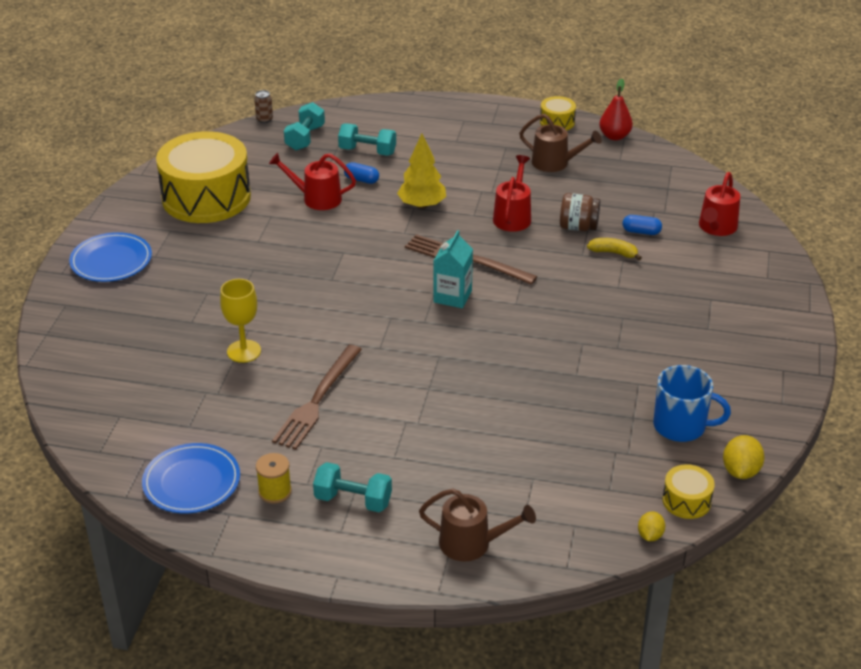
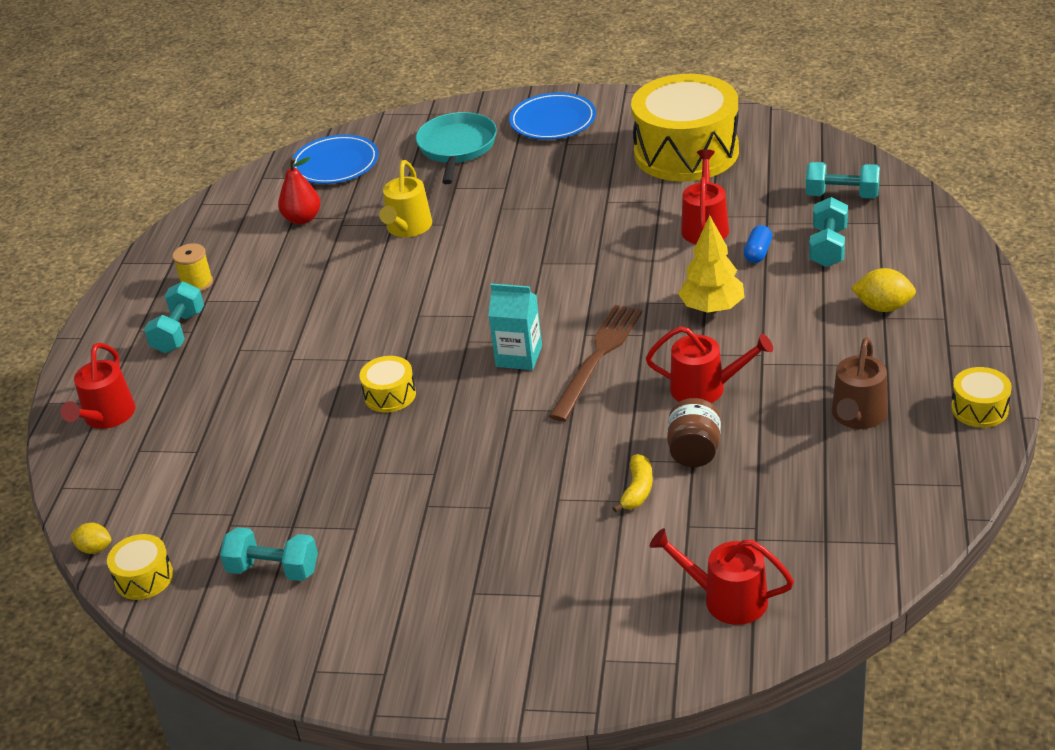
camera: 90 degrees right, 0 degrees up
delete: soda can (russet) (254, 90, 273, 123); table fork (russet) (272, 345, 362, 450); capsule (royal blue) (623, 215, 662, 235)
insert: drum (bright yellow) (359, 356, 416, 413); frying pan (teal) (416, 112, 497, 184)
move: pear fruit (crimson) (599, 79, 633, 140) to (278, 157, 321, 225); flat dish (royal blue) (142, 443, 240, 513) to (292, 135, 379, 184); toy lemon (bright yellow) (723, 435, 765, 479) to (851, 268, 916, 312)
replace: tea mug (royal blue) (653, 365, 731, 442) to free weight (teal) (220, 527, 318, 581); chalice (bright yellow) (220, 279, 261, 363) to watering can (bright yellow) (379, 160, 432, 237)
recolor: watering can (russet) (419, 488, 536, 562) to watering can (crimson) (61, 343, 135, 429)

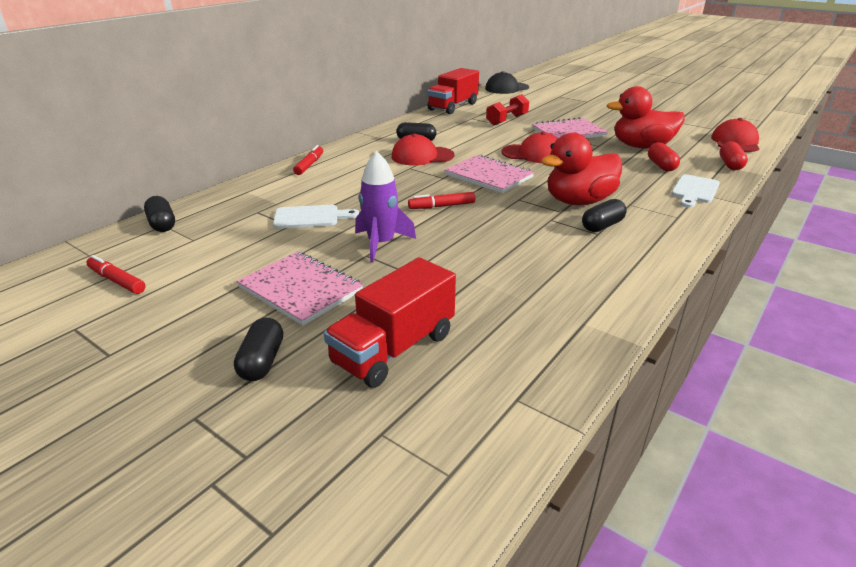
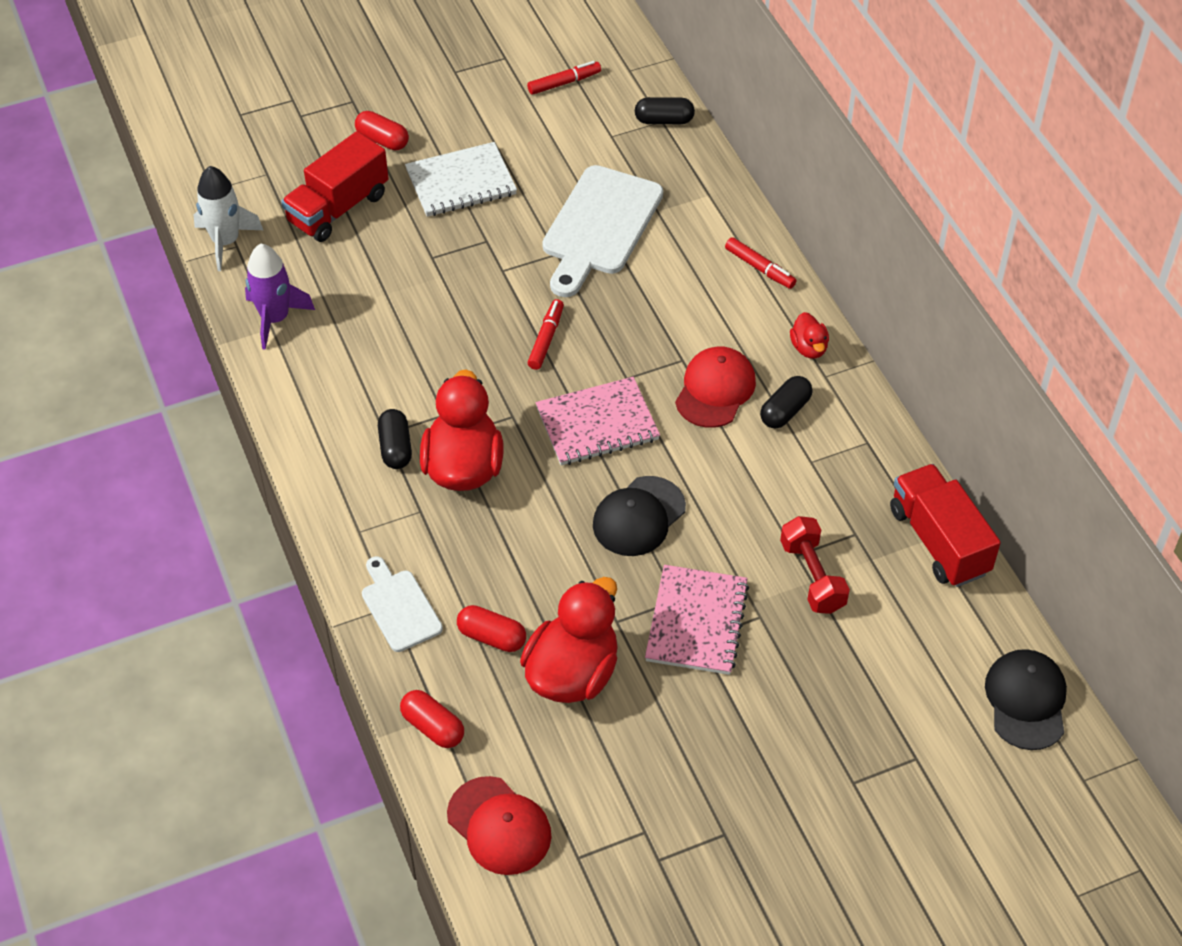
camera: 120 degrees right, 20 degrees up
insert: rocket (snow-white) (194, 166, 263, 271); duck (crimson) (790, 312, 829, 358)
move: rocket (royal purple) (355, 151, 416, 263) to (245, 244, 315, 350)
recolor: capsule (jet-black) (234, 317, 283, 381) to capsule (crimson) (355, 111, 409, 151); exercise book (pink) (237, 251, 363, 326) to exercise book (snow-white) (405, 142, 517, 217); baseball cap (crimson) (501, 132, 558, 163) to baseball cap (jet-black) (593, 476, 686, 556)
rotate: toy truck (crimson) (324, 257, 456, 388) = (281, 131, 389, 242) 120 degrees counterclockwise
resize: cutting board (snow-white) (273, 205, 359, 229) = (542, 165, 663, 297) x1.79

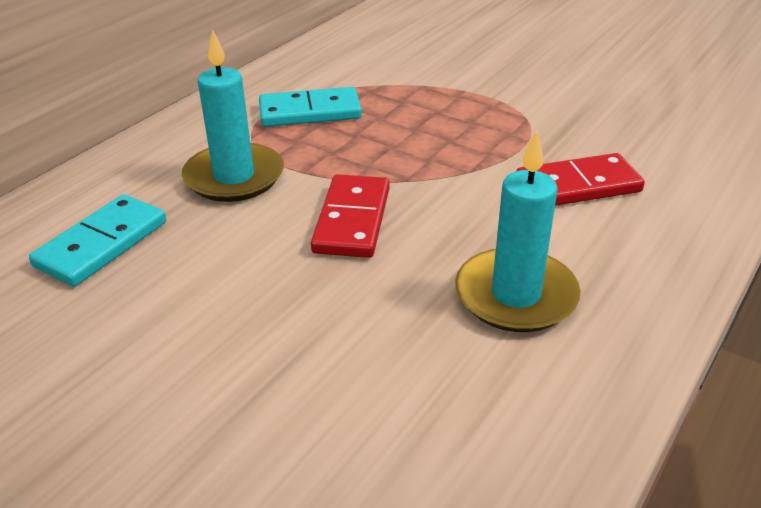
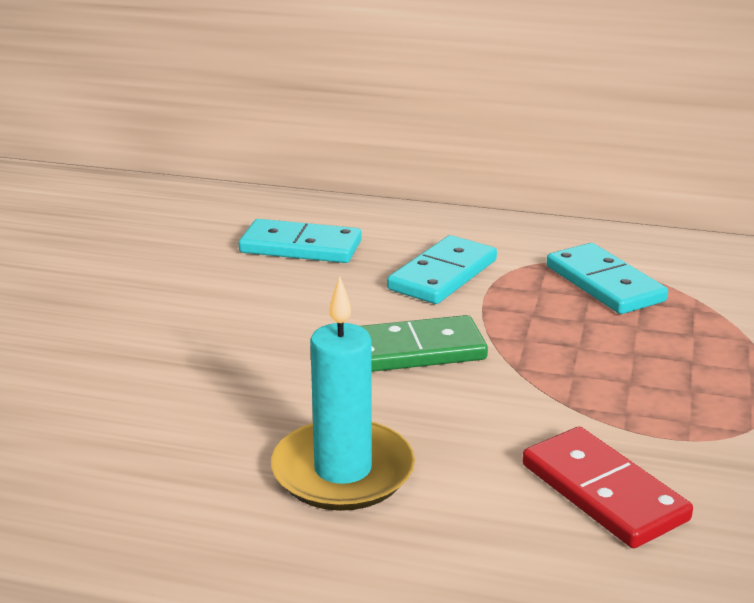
camera: 70 degrees right, 10 degrees down
replace: candle (teal) (182, 29, 284, 202) to domino piece (teal) (387, 235, 497, 304)
recolor: domino piece (crimson) (311, 174, 390, 258) to domino piece (emerald) (360, 315, 488, 372)

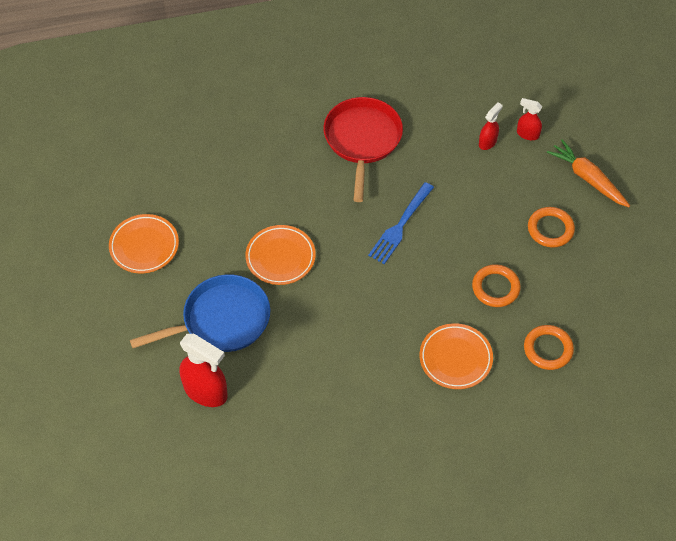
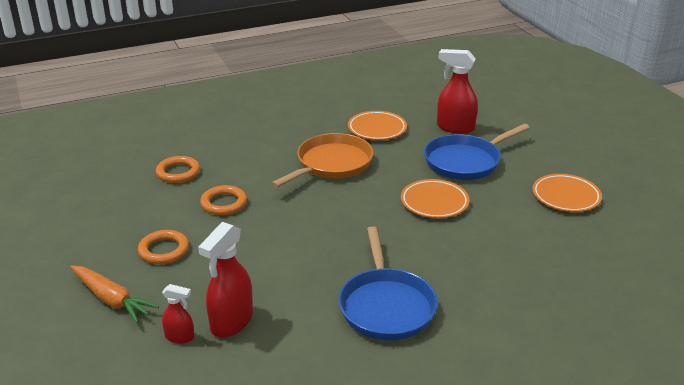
camera: 170 degrees right, 25 degrees down
delete: table fork (royal blue) (368, 182, 434, 264)
insert: frying pan (orange-coloured) (271, 133, 374, 188)
move: flat dish (orange-coloured) (419, 323, 493, 389) to (348, 111, 407, 140)
recolor: frying pan (crimson) (324, 97, 403, 202) to frying pan (royal blue) (339, 226, 438, 340)
resize: sprayer (crimson) (479, 102, 503, 150) = (198, 222, 253, 337) x1.83

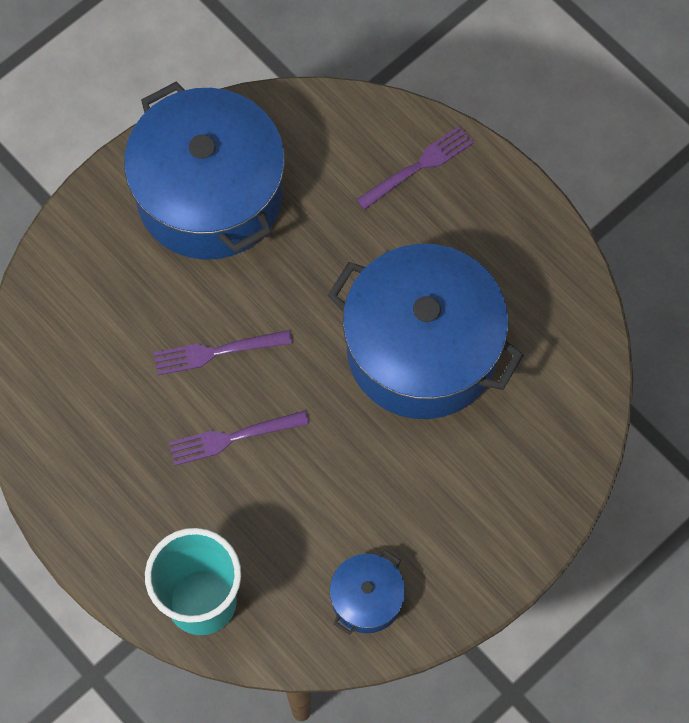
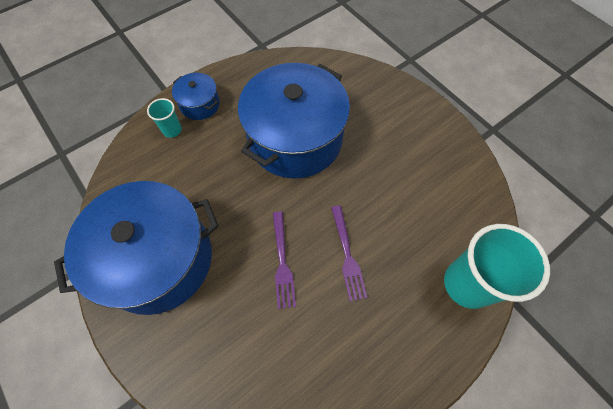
camera: 85 degrees left, 5 degrees down
move: cooking pot (royal blue) (329, 550, 405, 635) to (172, 73, 220, 120)
replace: table fork (royal purple) (356, 126, 474, 210) to beaker (teal) (147, 98, 182, 138)

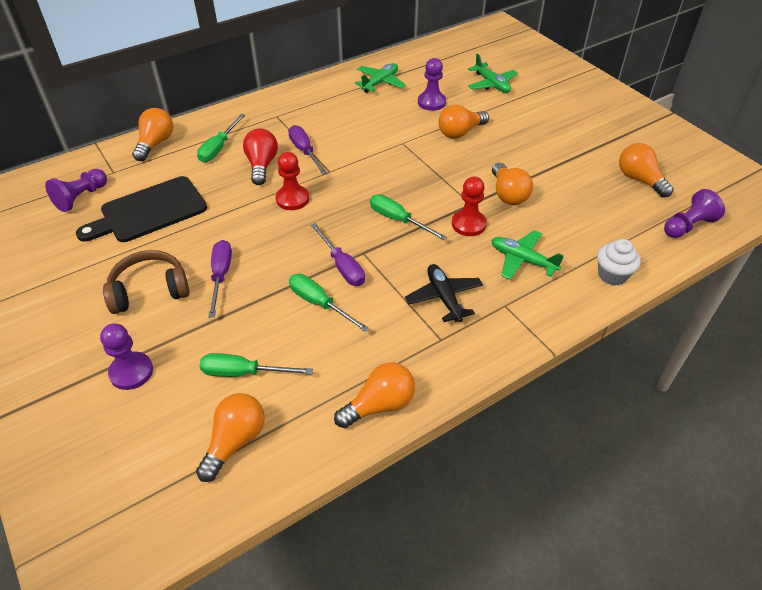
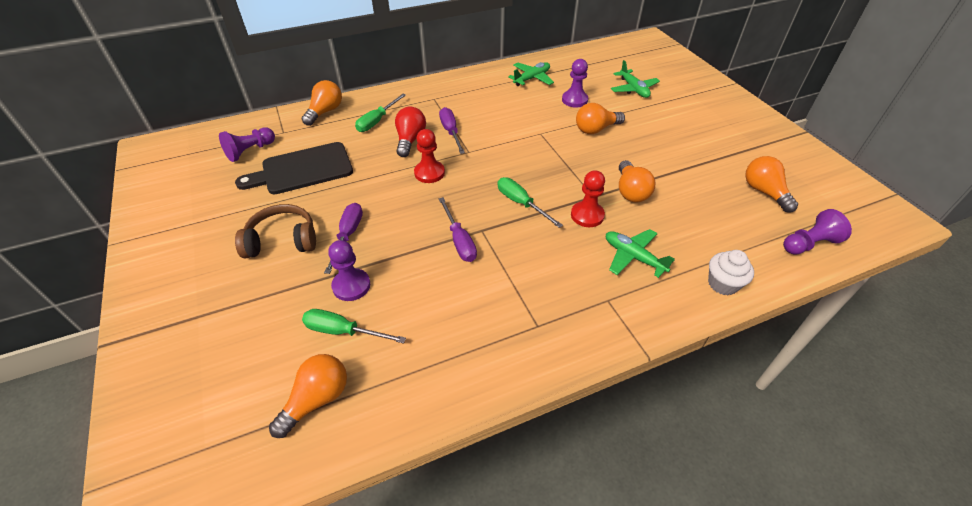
camera: 10 degrees right, 0 degrees up
delete: hand screwdriver (emerald) (289, 274, 370, 332); light bulb (orange-coloured) (334, 362, 415, 428); toy plane (jet-black) (405, 264, 483, 322)
move: pawn (royal purple) (100, 324, 153, 390) to (328, 240, 370, 301)

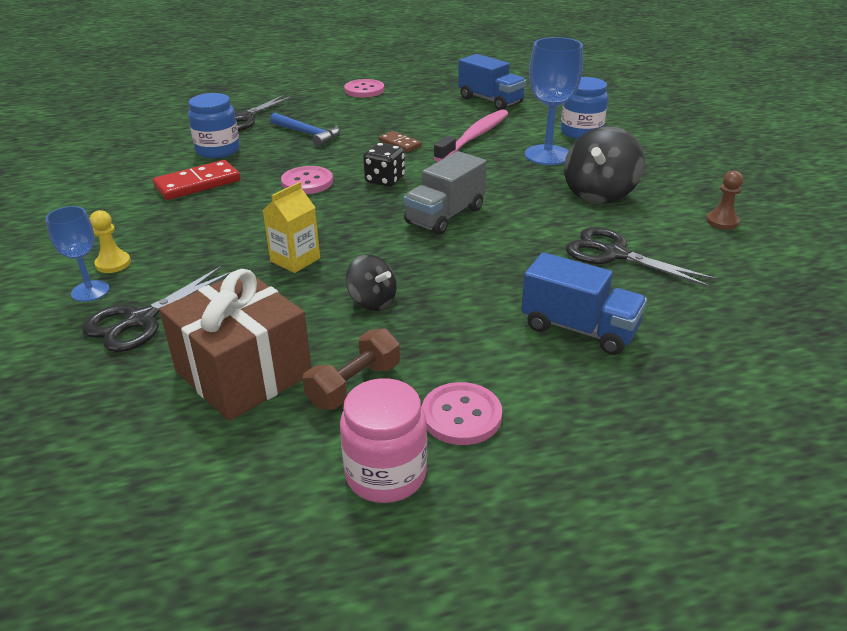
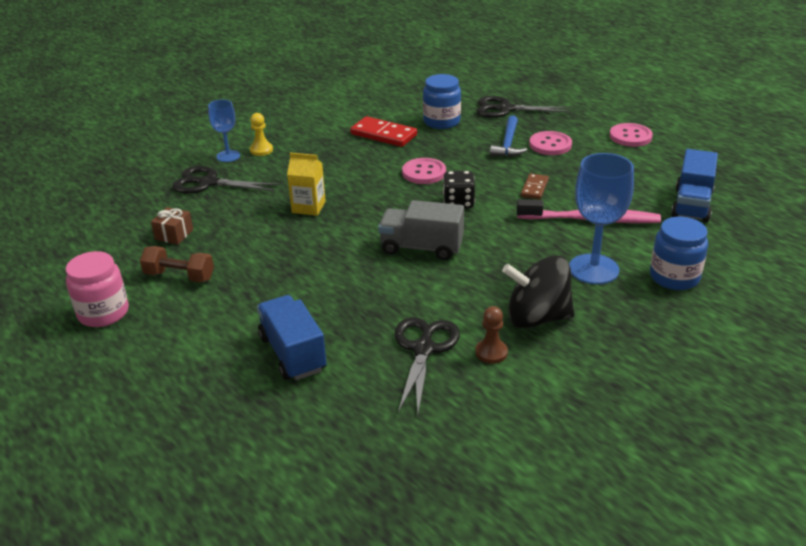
camera: 65 degrees right, 0 degrees up
delete: whirligig (jet-black) (346, 254, 397, 311)
move: pawn (russet) (706, 171, 743, 230) to (475, 306, 508, 364); sewing button (pink) (422, 382, 502, 445) to (529, 131, 572, 155)
rotate: toy truck (royal blue) (521, 252, 647, 355) = (257, 295, 327, 380) 150 degrees clockwise
resize: wrapped gift (russet) (159, 269, 312, 421) = (151, 207, 193, 245) x0.43

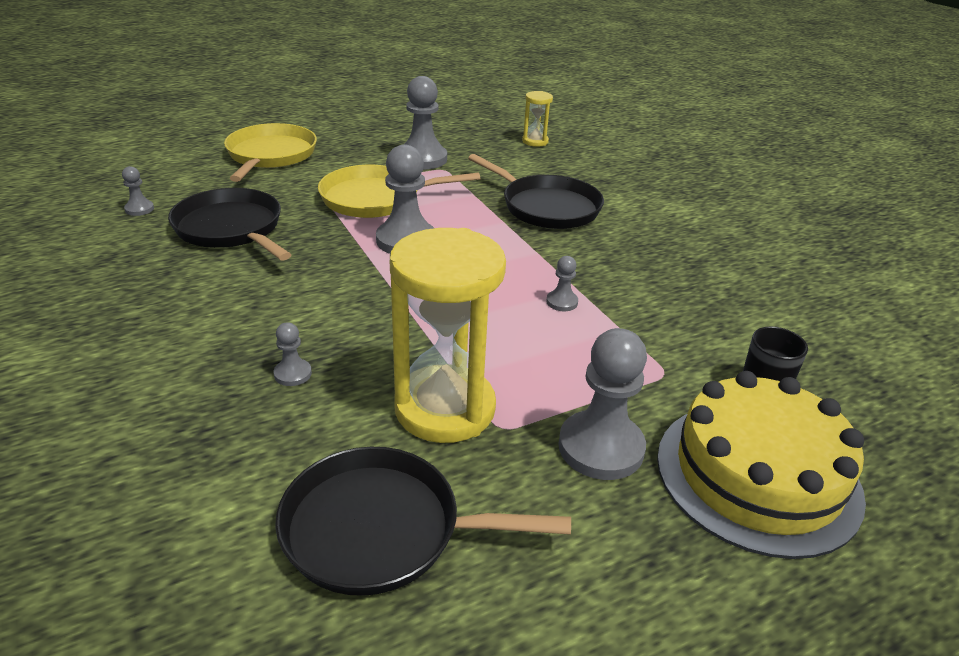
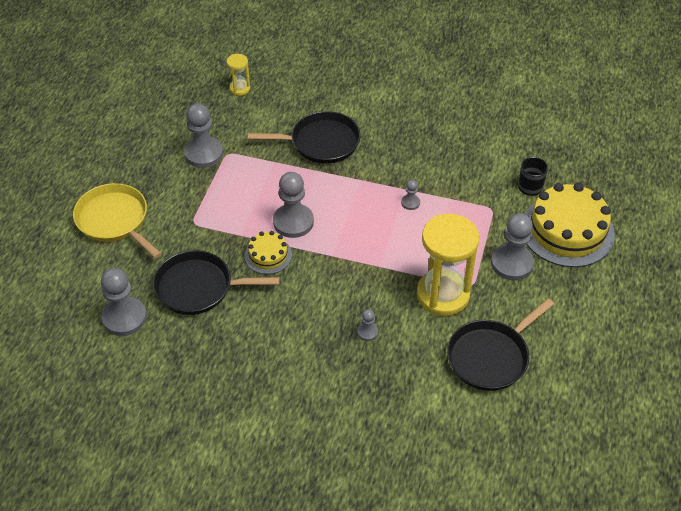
camera: 45 degrees left, 15 degrees up
delete: frying pan (bright yellow) (318, 165, 480, 218)
insert: gateau (bright yellow) (245, 231, 292, 274)
resize: pawn (gray) (122, 166, 154, 216) = (101, 268, 147, 336) x2.12

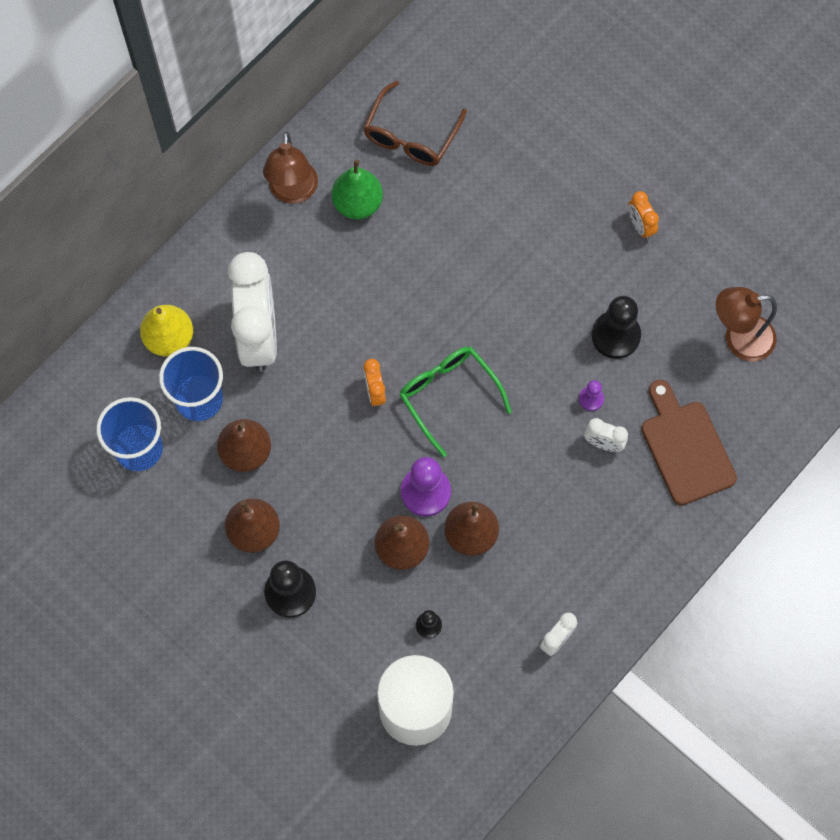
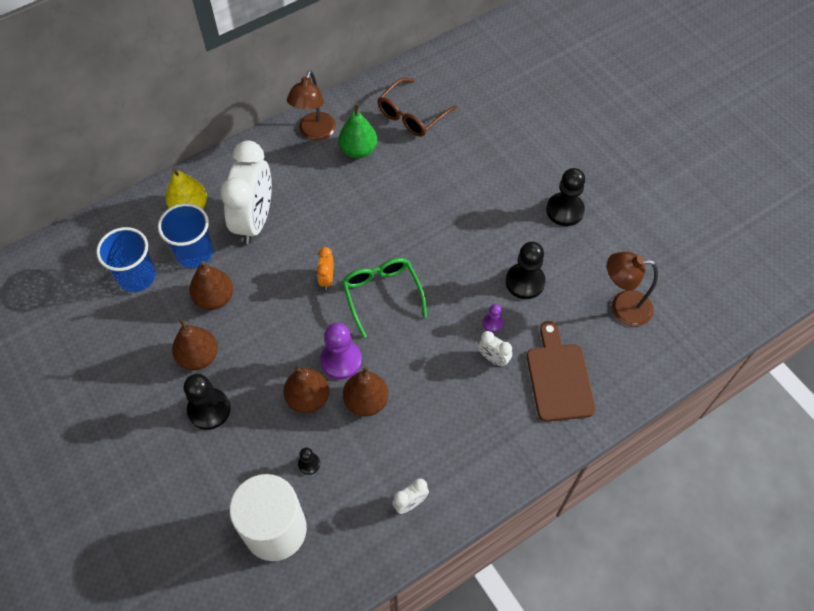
camera: 15 degrees right, 10 degrees down
replace: bedside clock (orange-coloured) (628, 191, 659, 240) to pawn (jet-black) (546, 168, 585, 226)

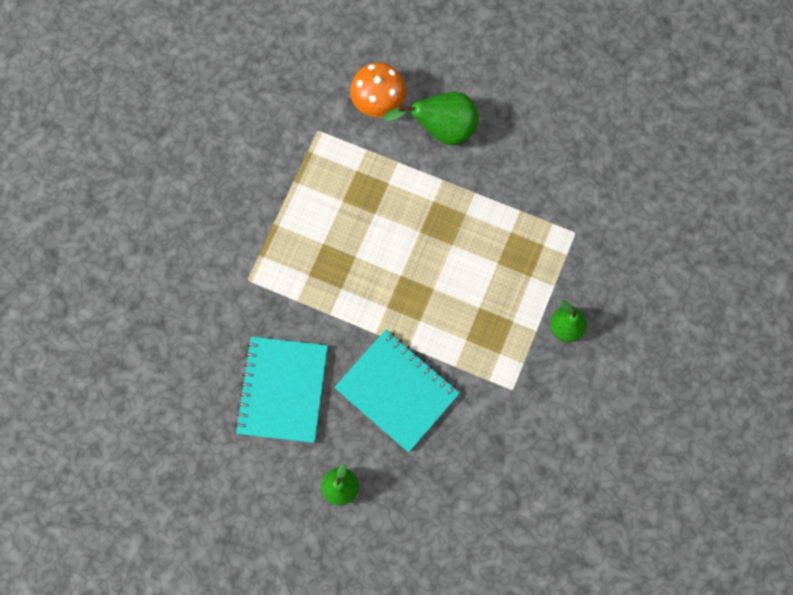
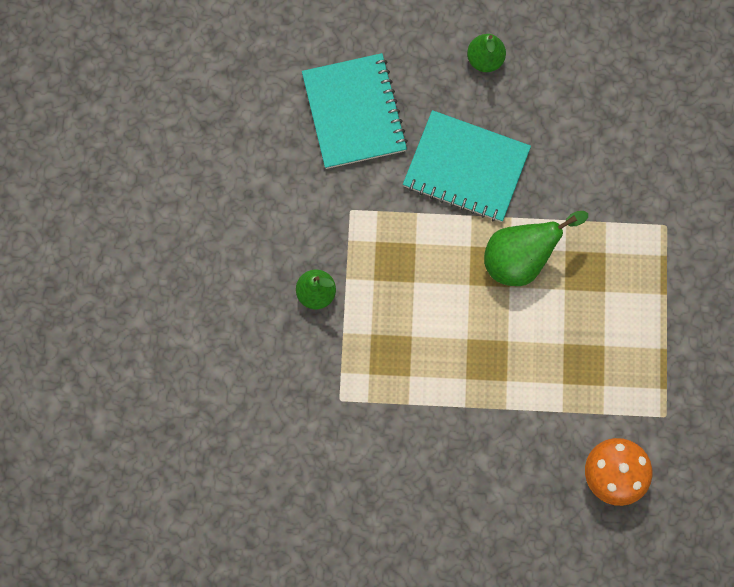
camera: 160 degrees right, 0 degrees up
move: exercise book (teal) (235, 336, 328, 443) to (302, 53, 408, 169); pear fruit (emerald) (383, 92, 479, 145) to (484, 211, 588, 286)

